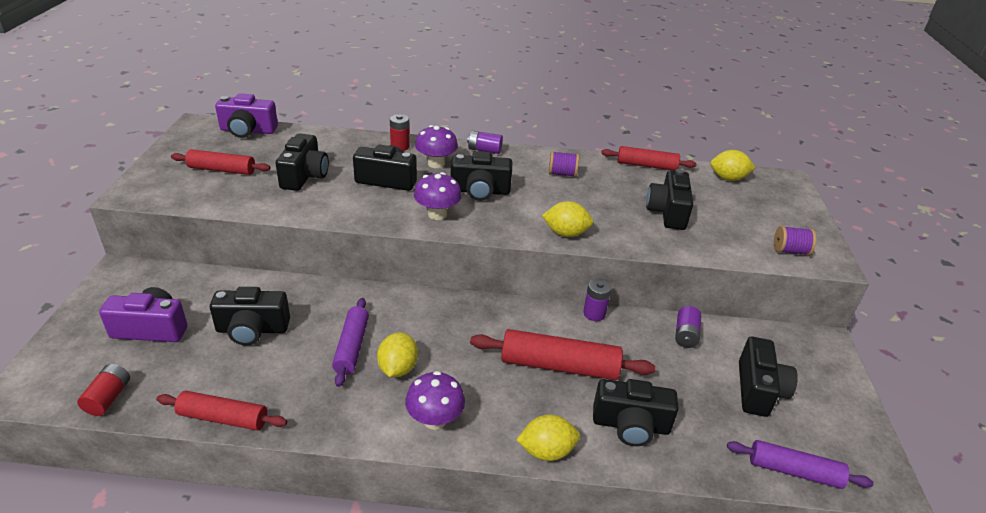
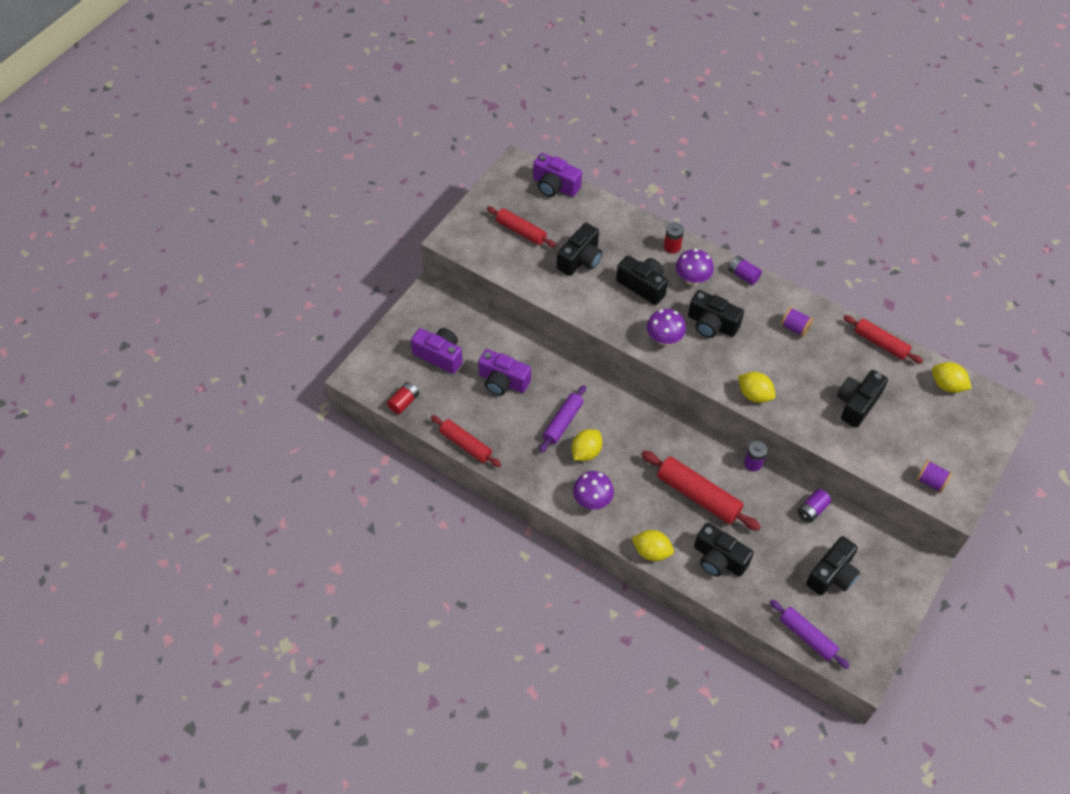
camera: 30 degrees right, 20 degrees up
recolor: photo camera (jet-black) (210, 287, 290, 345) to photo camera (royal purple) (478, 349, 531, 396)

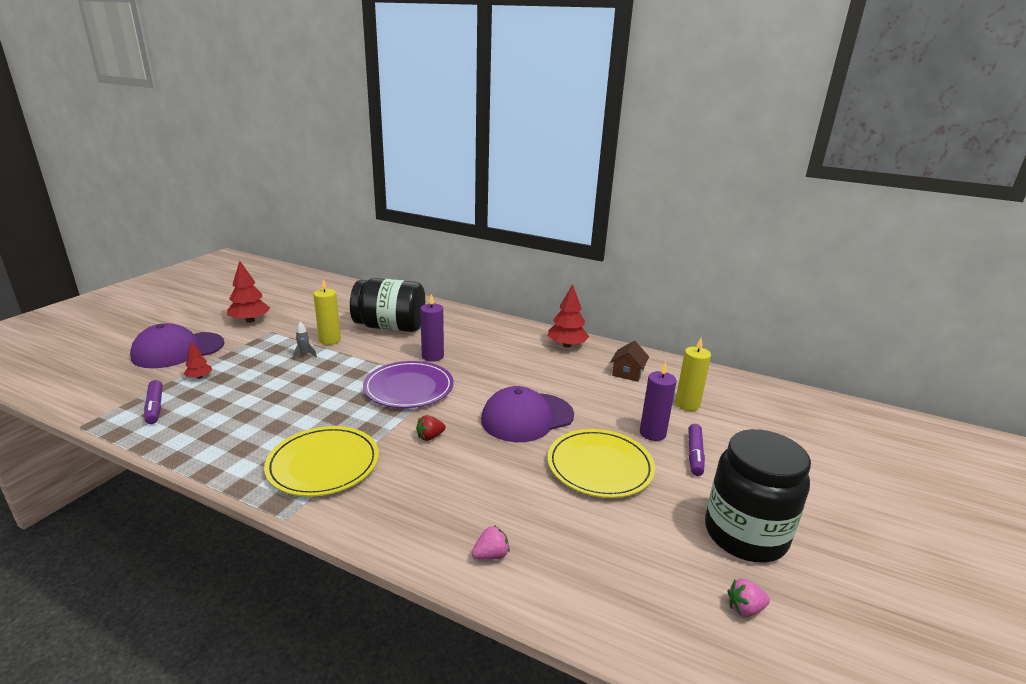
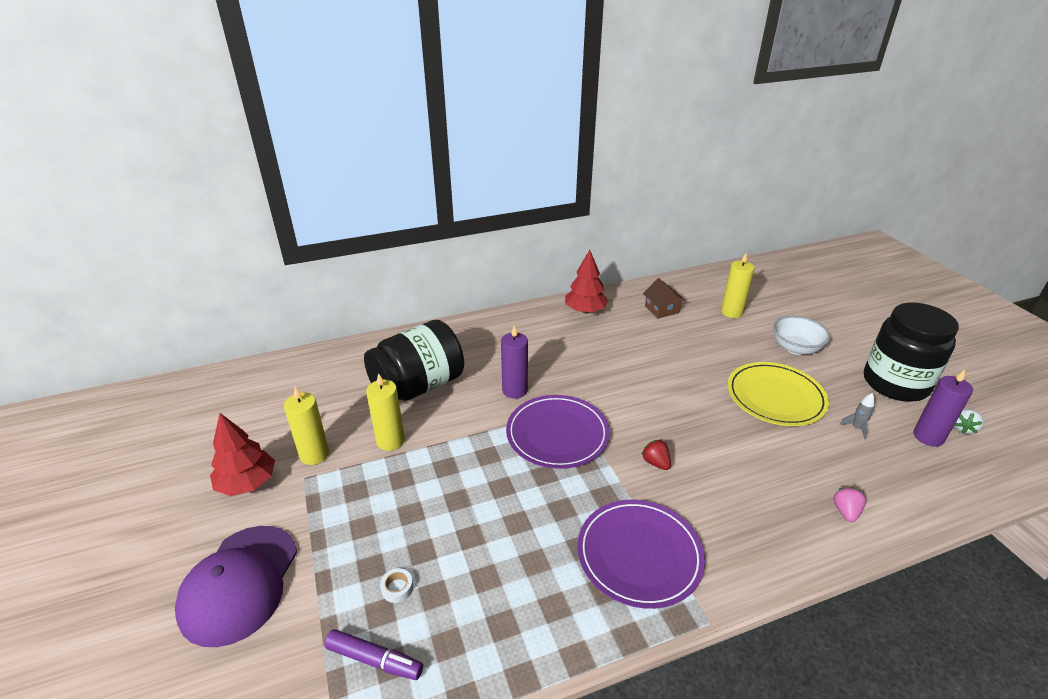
camera: 45 degrees left, 10 degrees up
delete: toy tree (crimson) (184, 341, 212, 379); baseball cap (royal purple) (481, 386, 574, 442)
insert: candle (bright yellow) (284, 387, 329, 465); sticky tape (snow-white) (380, 568, 413, 603)
move: rocket (gray) (293, 322, 317, 360) to (840, 393, 875, 440); candle (royal purple) (640, 362, 677, 441) to (913, 370, 973, 447)
replace: felt pen (royal purple) (688, 424, 705, 476) to bowl (snow-white) (773, 316, 830, 355)
recolor: flat dish (bright yellow) (264, 426, 379, 497) to flat dish (royal purple) (577, 500, 705, 609); toy strawberry (pink) (727, 579, 770, 617) to toy strawberry (snow-white) (954, 409, 984, 434)
rotate: toy strawberry (crimson) (416, 415, 446, 441) = (642, 440, 671, 470) 135 degrees clockwise

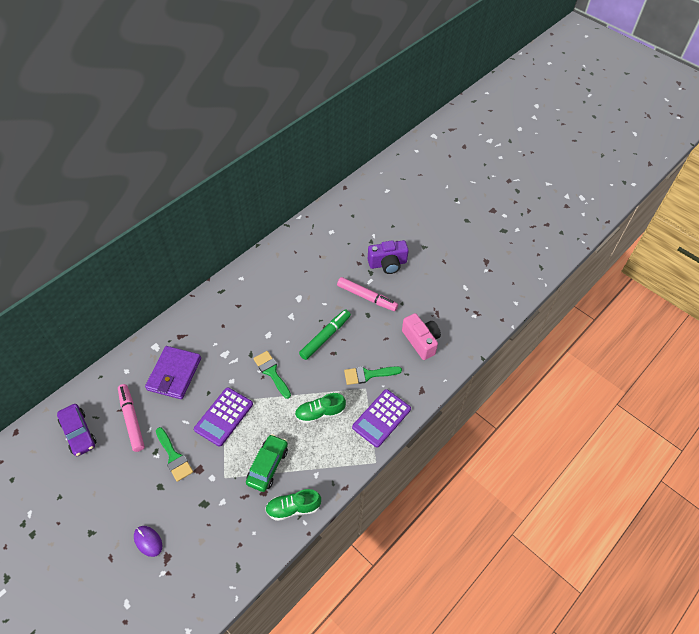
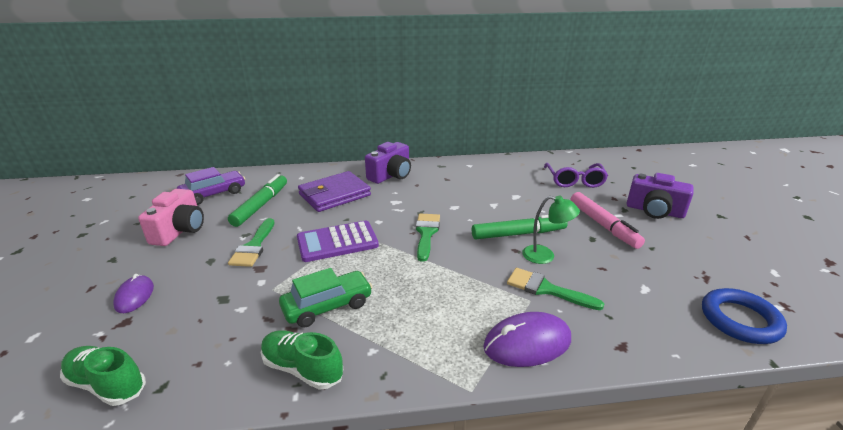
camera: 40 degrees right, 25 degrees down
insert: photo camera (royal purple) (365, 142, 411, 184); desk lamp (emerald) (522, 196, 580, 264); eyeglasses (royal purple) (544, 163, 608, 188); torus (royal blue) (702, 288, 787, 344)
move: sneaker (emerald) (295, 393, 346, 424) to (60, 346, 146, 406); photo camera (pink) (402, 313, 441, 360) to (138, 189, 204, 246)
replace: pocket calculator (royal purple) (352, 389, 411, 448) to mouse (royal purple) (483, 312, 571, 367)
recolor: felt pen (pink) (118, 384, 145, 452) to felt pen (emerald) (228, 174, 287, 227)
rotate: toy car (royal purple) (57, 404, 96, 456) = (177, 167, 245, 205) 135 degrees counterclockwise

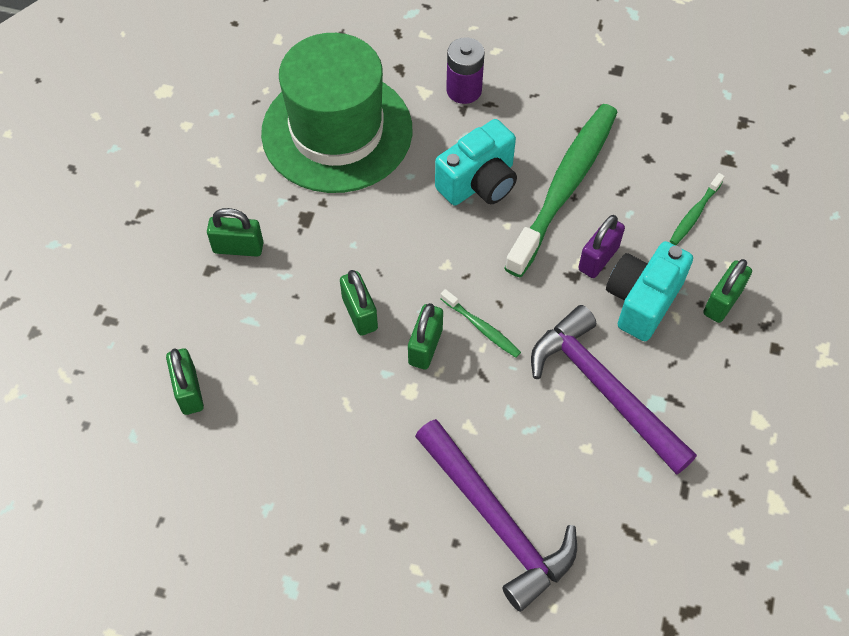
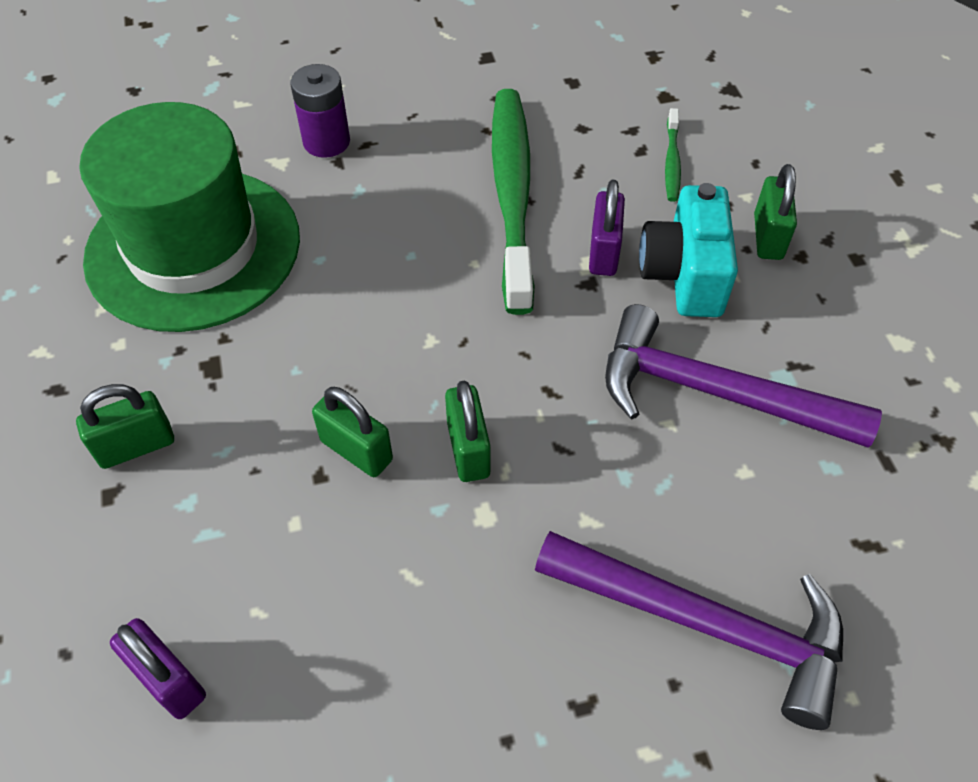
camera: 30 degrees left, 5 degrees down
delete: photo camera (teal) (435, 119, 517, 205); dental brush (emerald) (440, 289, 521, 358)
recolor: lock (emerald) (166, 348, 204, 415) to lock (royal purple) (110, 618, 206, 719)

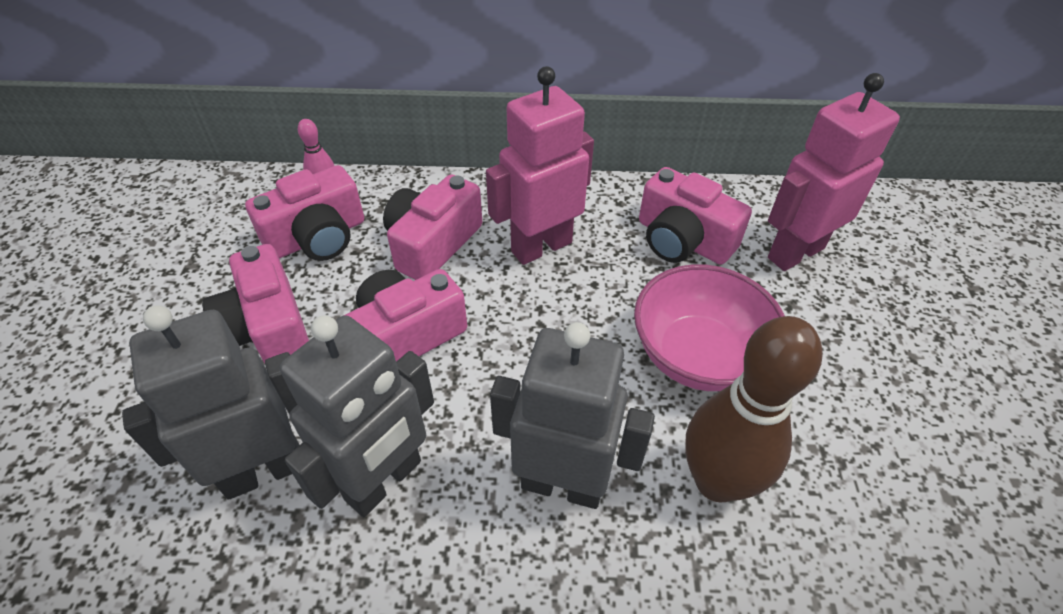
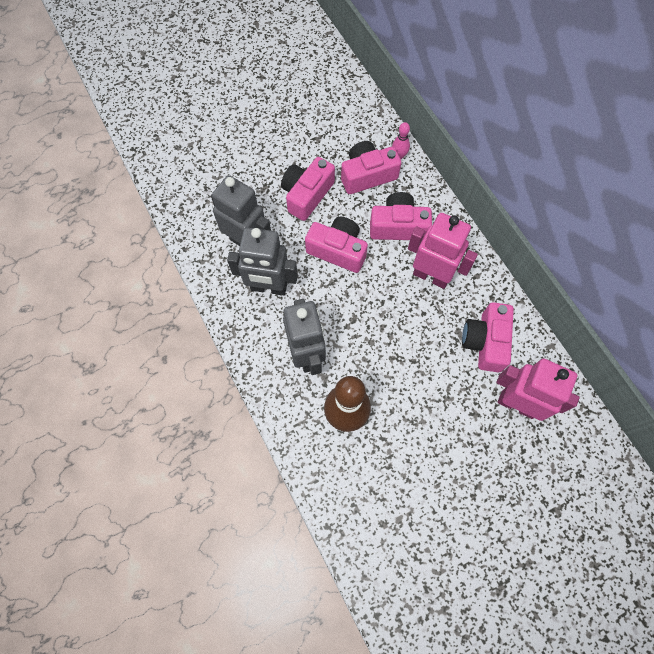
camera: 60 degrees right, 20 degrees up
delete: bowl (pink) (634, 264, 785, 391)
rotate: photo camera (pink) (245, 165, 364, 261) = (341, 141, 401, 194) 135 degrees clockwise

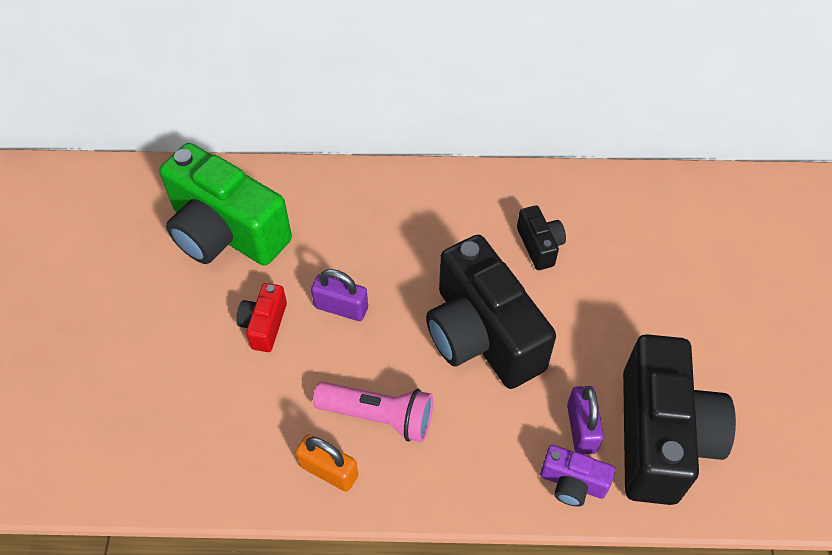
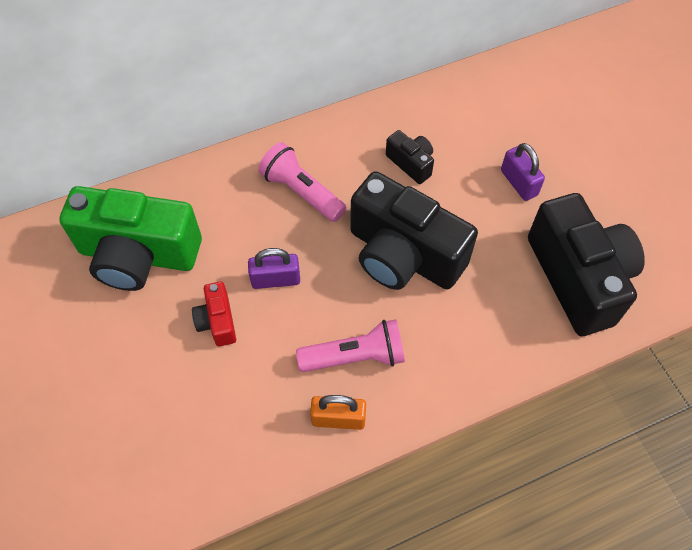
camera: 25 degrees left, 5 degrees up
delete: photo camera (royal purple) (540, 445, 615, 507)
insert: pocket torch (pink) (258, 142, 347, 222)
move: lock (royal purple) (567, 386, 604, 454) to (501, 143, 545, 201)

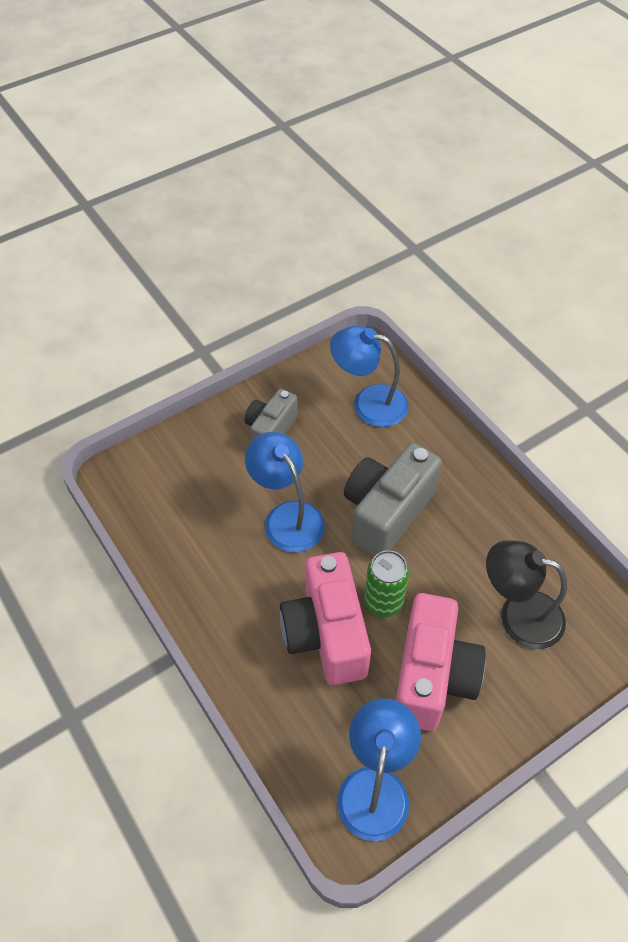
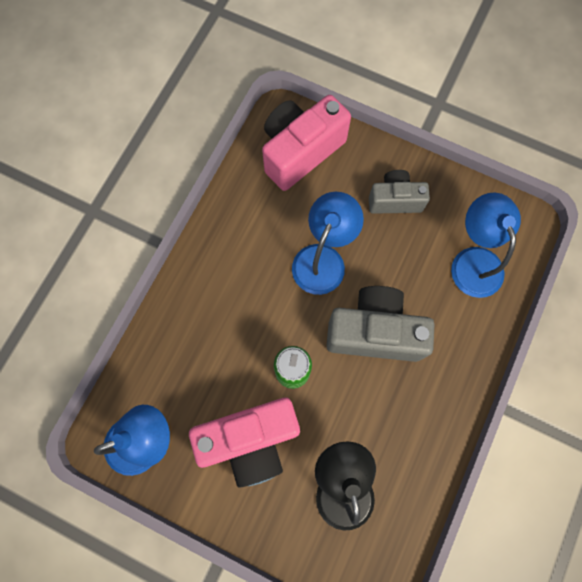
camera: 60 degrees right, 20 degrees up
move: photo camera (pink) (280, 552, 371, 685) to (262, 95, 351, 191)

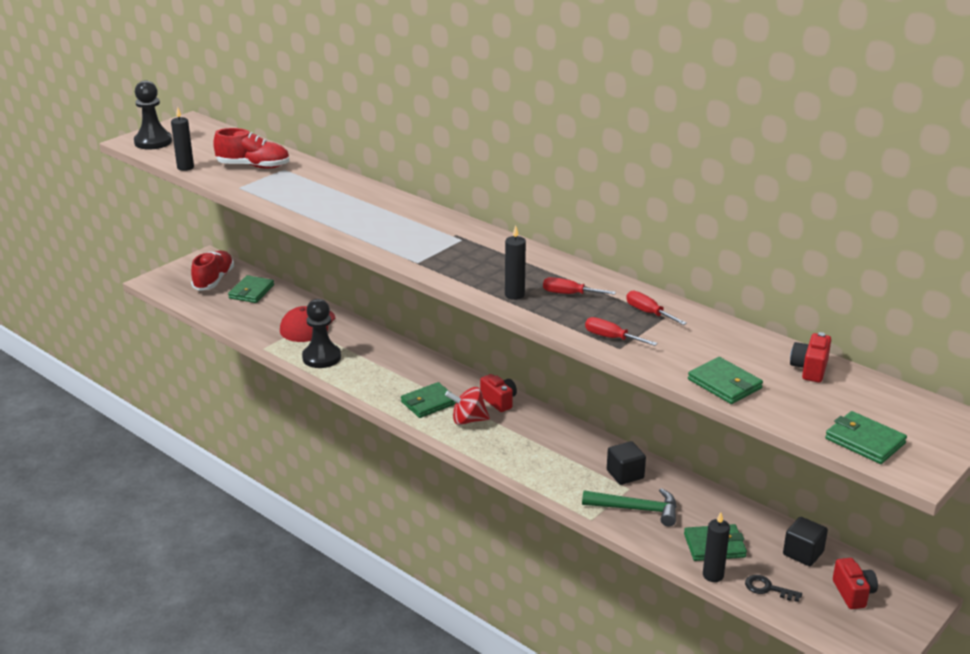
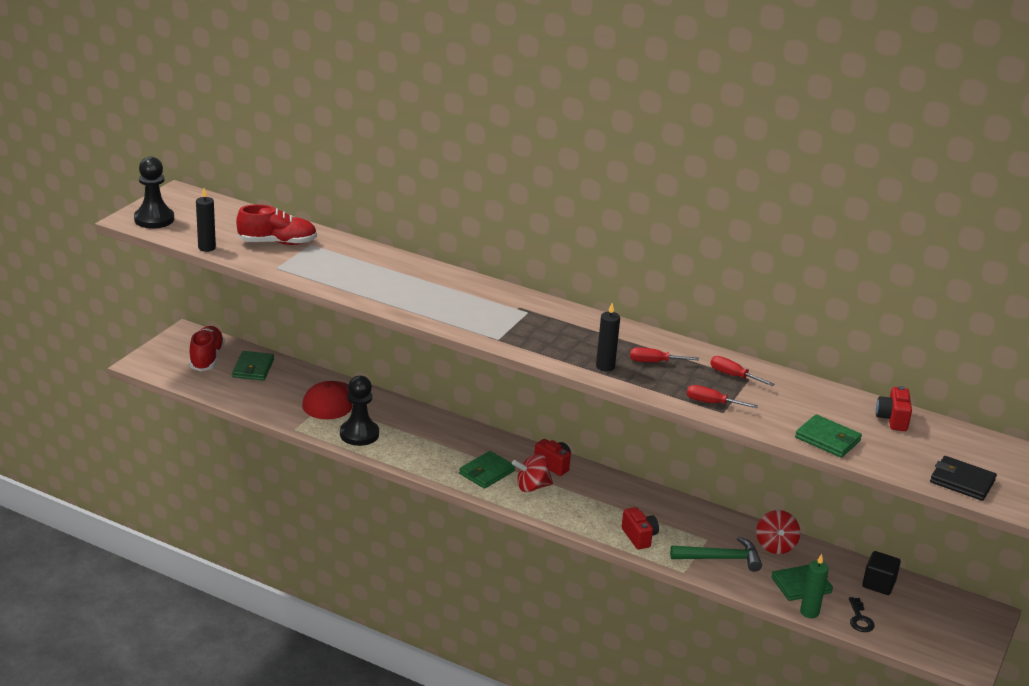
camera: 15 degrees left, 0 degrees up
delete: cube (jet-black) (607, 441, 646, 485)
insert: whirligig (crimson) (756, 510, 800, 554)
move: photo camera (crimson) (833, 558, 878, 609) to (622, 507, 659, 550)
recolor: candle (jet-black) (703, 512, 730, 582) to candle (emerald) (800, 554, 829, 618); card wallet (emerald) (825, 411, 907, 464) to card wallet (jet-black) (930, 456, 997, 501)
rotate: door key (jet-black) (745, 575, 802, 602) = (849, 597, 875, 632) 105 degrees counterclockwise

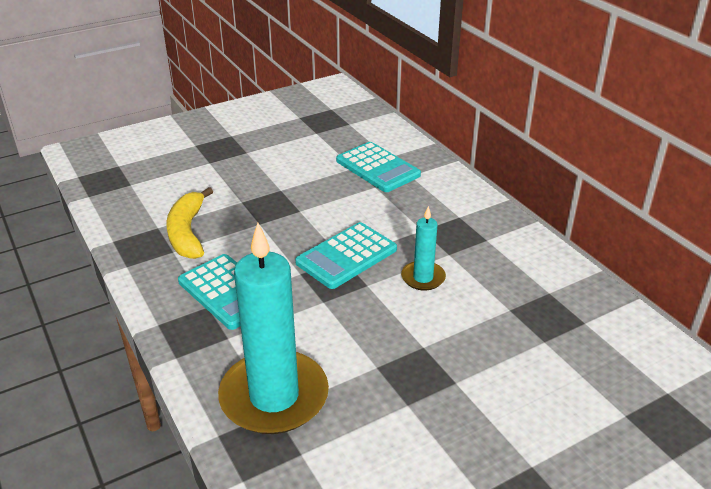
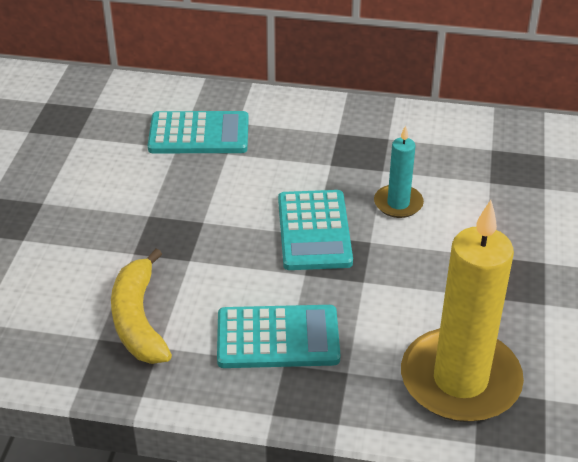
camera: 50 degrees left, 5 degrees up
recolor: candle (teal) (218, 223, 329, 434) to candle (bright yellow) (401, 200, 524, 422)
rotate: toy banana (bright yellow) (166, 187, 213, 259) = (111, 249, 172, 364) 45 degrees clockwise

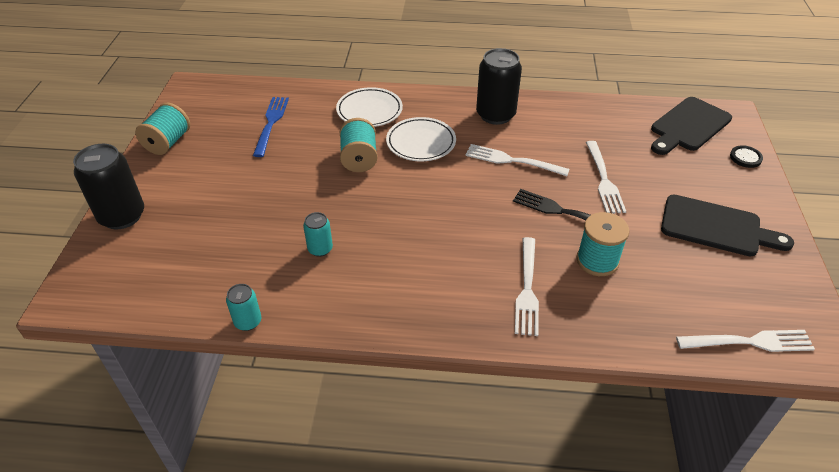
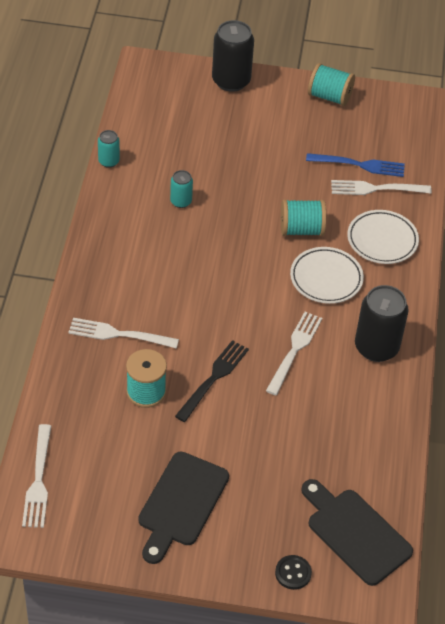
camera: 90 degrees right, 5 degrees up
move: table fork (snow-white) (586, 141, 627, 213) to (331, 180, 432, 195)

